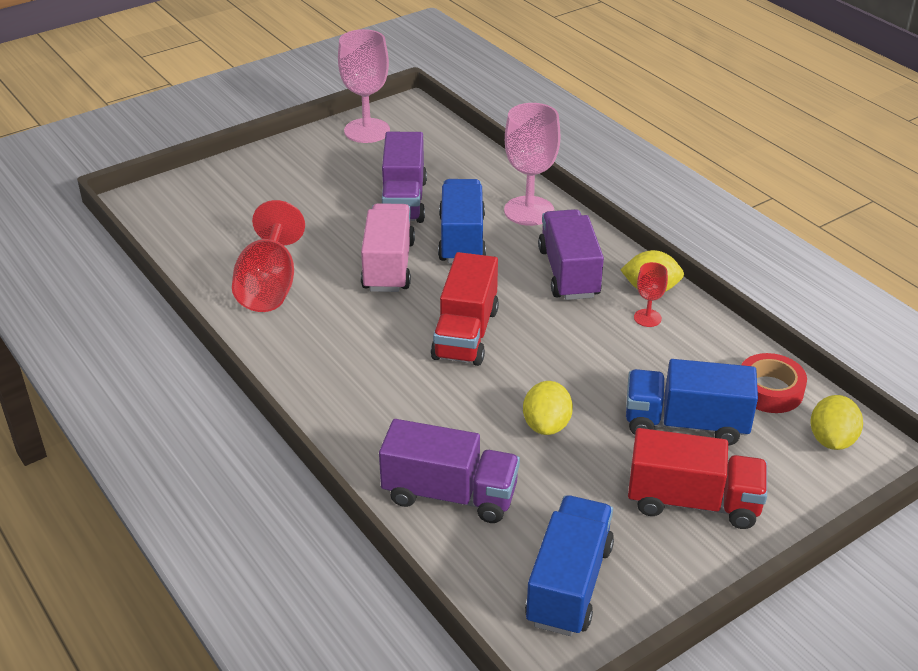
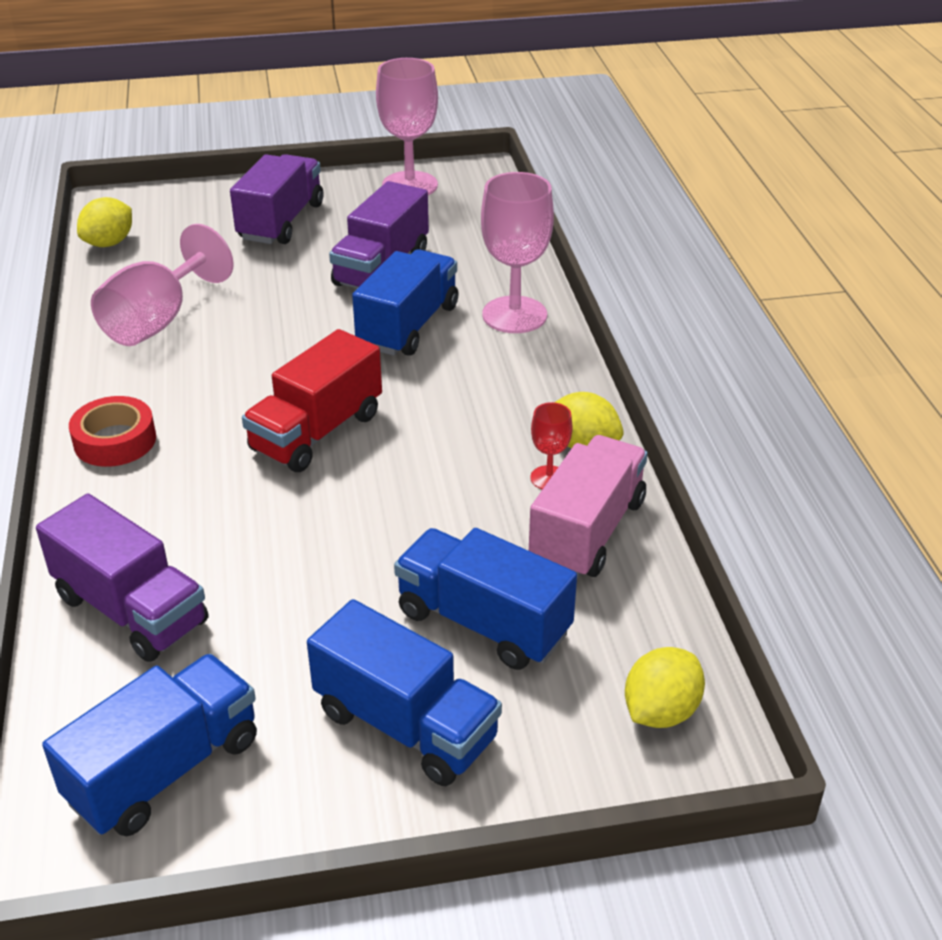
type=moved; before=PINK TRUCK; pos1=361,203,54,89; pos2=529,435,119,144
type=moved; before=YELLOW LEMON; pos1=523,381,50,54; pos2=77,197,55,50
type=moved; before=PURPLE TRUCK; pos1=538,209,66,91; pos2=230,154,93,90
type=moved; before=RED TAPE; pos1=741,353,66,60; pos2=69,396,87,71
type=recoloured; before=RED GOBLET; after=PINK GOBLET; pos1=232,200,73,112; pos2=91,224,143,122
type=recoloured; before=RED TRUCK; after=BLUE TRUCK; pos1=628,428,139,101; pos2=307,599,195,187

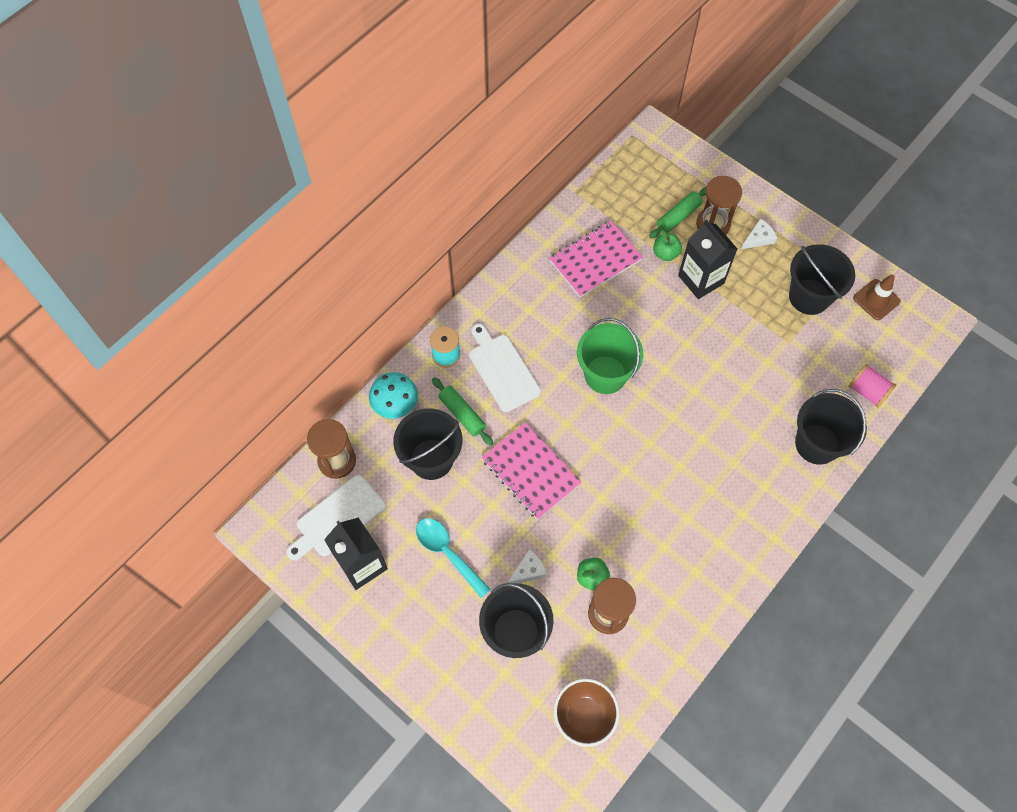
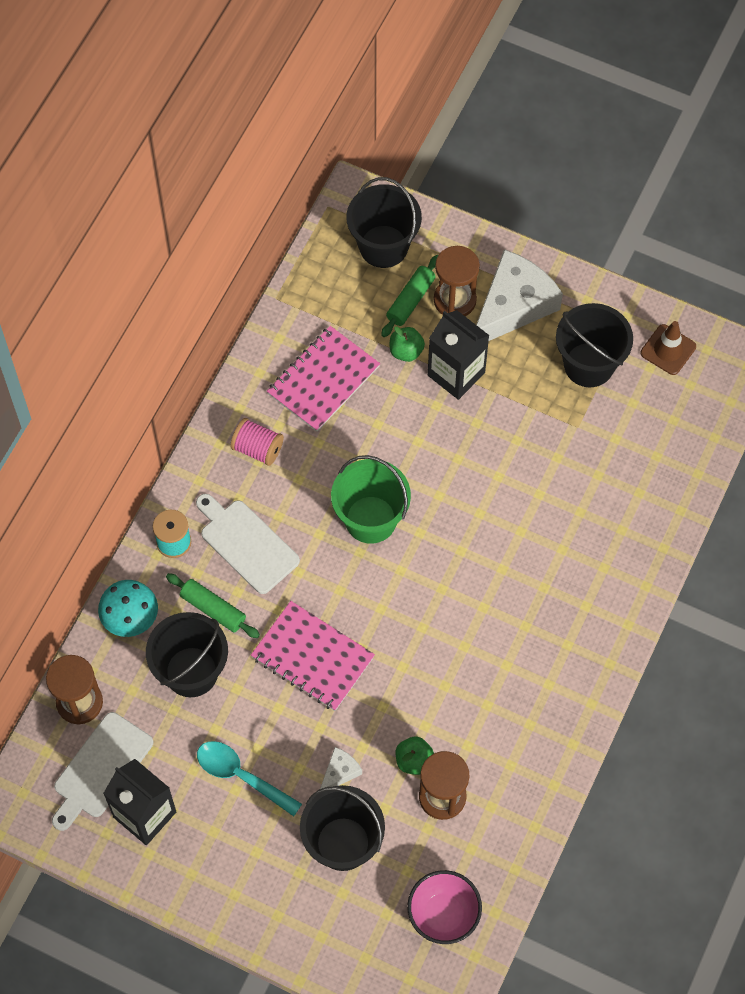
type=moved; before=BLACK BUCKET; pos1=795,389,72,76; pos2=346,177,76,91
type=moved; before=PINK SPOOL; pos1=848,364,48,44; pos2=230,418,54,48
type=recoloured; before=BROWN BOWL; after=PINK BOWL; pos1=554,678,65,69; pos2=407,870,75,74
type=resized; before=WHITE CHEESE; pos1=742,218,35,31; pos2=476,249,87,92; scale=2.3

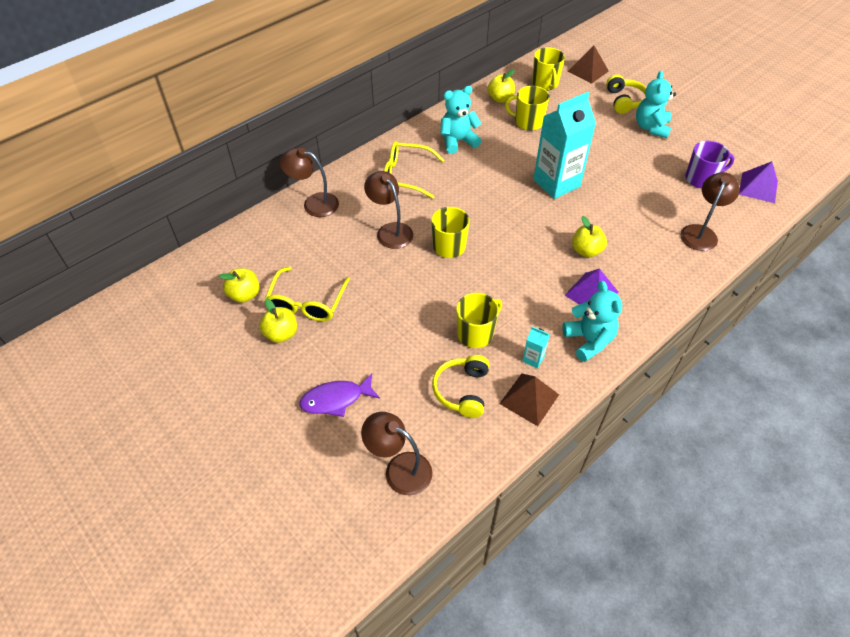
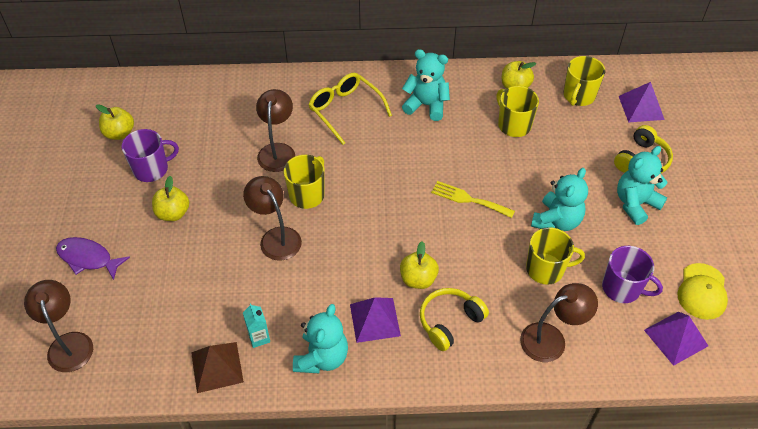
type=added; after=TURQUOISE TEDDY BEAR; pos2=531,168,57,63
type=added; after=YELLOW CAP; pos2=677,263,51,57
type=moved; before=YELLOW APPLE; pos1=259,299,38,44; pos2=152,176,37,45
type=moved; before=BROWN LAMP; pos1=279,148,60,69; pos2=243,176,59,85
type=moved; before=YELLOW HEADPHONES; pos1=432,355,57,63; pos2=420,288,69,63
type=moved; before=YELLOW MUG; pos1=456,293,46,55; pos2=526,227,59,58
type=replaced; before=YELLOW GLASSES; after=PURPLE MUG; pos1=264,267,86,55; pos2=121,129,58,53
type=replaced; before=TURQUOISE CARTON; after=YELLOW FORK; pos1=533,92,63,107; pos2=431,181,84,37
type=recoloured; before=BROWN PYRAMID; after=PURPLE PYRAMID; pos1=568,45,41,39; pos2=619,82,46,41

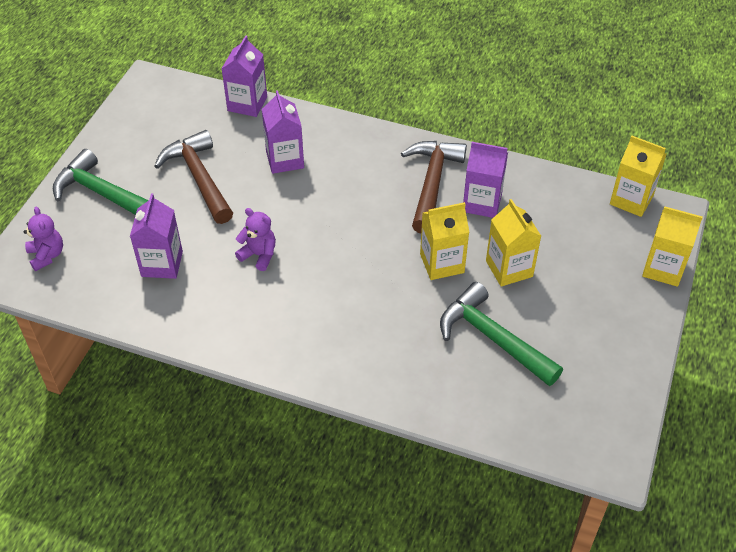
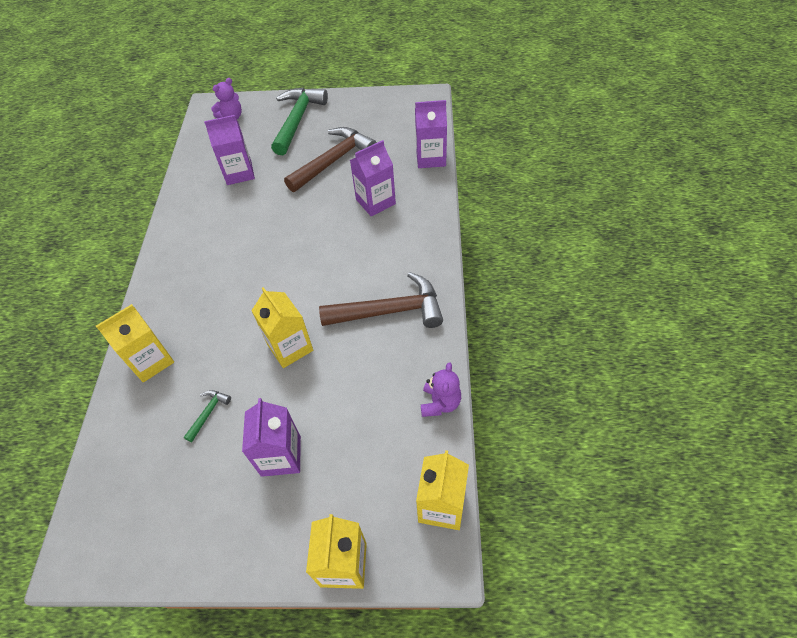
type=moved; before=PURPLE TEDDY BEAR; pos1=235,208,41,63; pos2=421,362,40,55
type=moved; before=PURPLE CARTON; pos1=463,142,45,76; pos2=242,398,59,79
type=moved; before=YELLOW CARTON; pos1=486,199,55,88; pos2=96,304,78,78
type=resized; before=GREEN HAMMER; pos1=440,282,123,104; pos2=184,390,47,52; scale=0.43

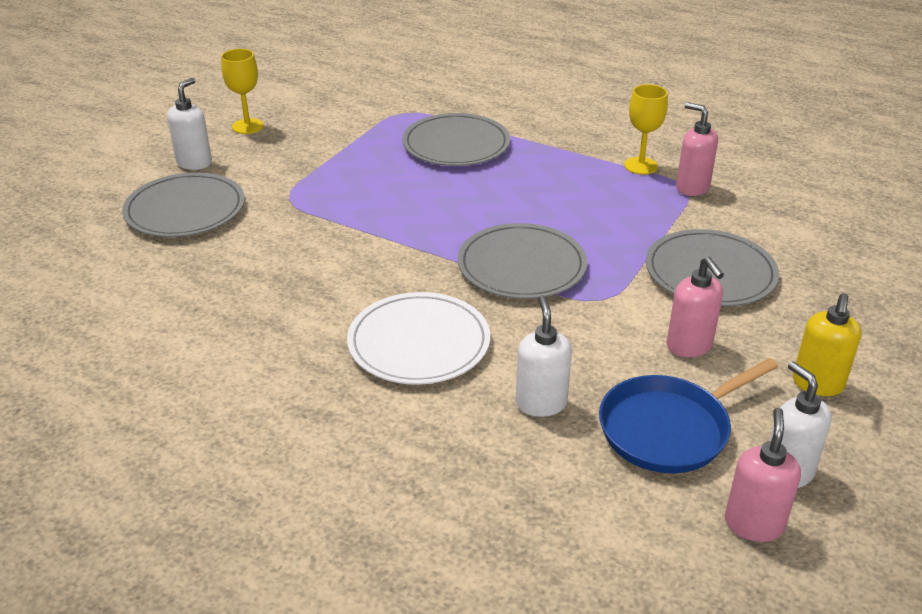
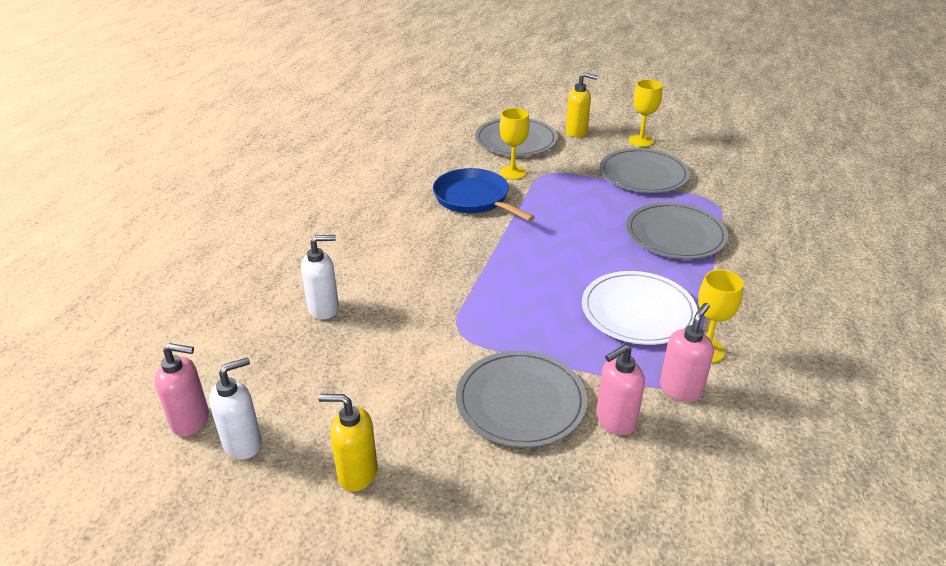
type=added; after=YELLOW GOBLET; pos2=500,108,30,72
type=moved; before=WHITE PLATE; pos1=347,292,143,93; pos2=582,271,116,74
type=moved; before=GREY PLATE; pos1=458,223,129,76; pos2=600,148,90,45
type=moved; before=BLUE PAN; pos1=599,358,179,115; pos2=433,168,102,53
type=moved; before=PINK SOAP DISPENSER; pos1=666,257,58,100; pos2=596,344,49,91
type=recoloured; before=WHITE SOAP DISPENSER; after=YELLOW SOAP DISPENSER; pos1=167,78,45,92; pos2=566,72,31,65

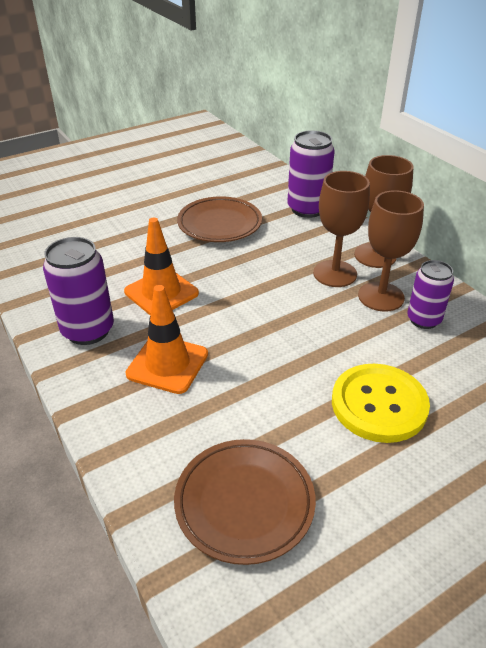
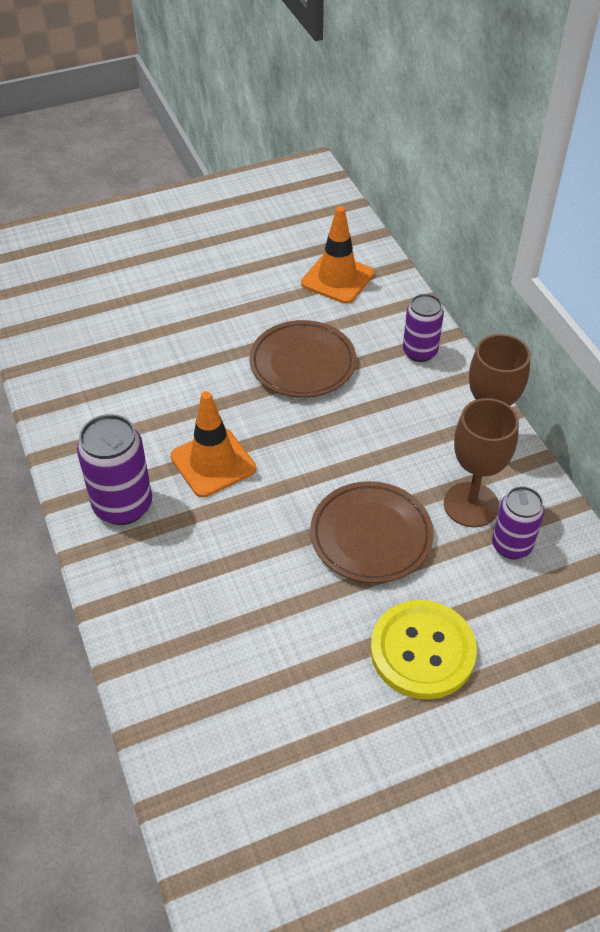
type=removed; before=BROWN GOBLET; pos1=313,171,57,116
type=moved; before=ORANGE TRAFFIC CONE; pos1=126,285,82,109; pos2=301,206,73,98
type=moved; before=BROWN PLATE; pos1=174,439,142,126; pos2=310,481,123,102
type=resized; before=PURPLE CAN; pos1=287,130,48,88; pos2=403,294,41,68; scale=0.66

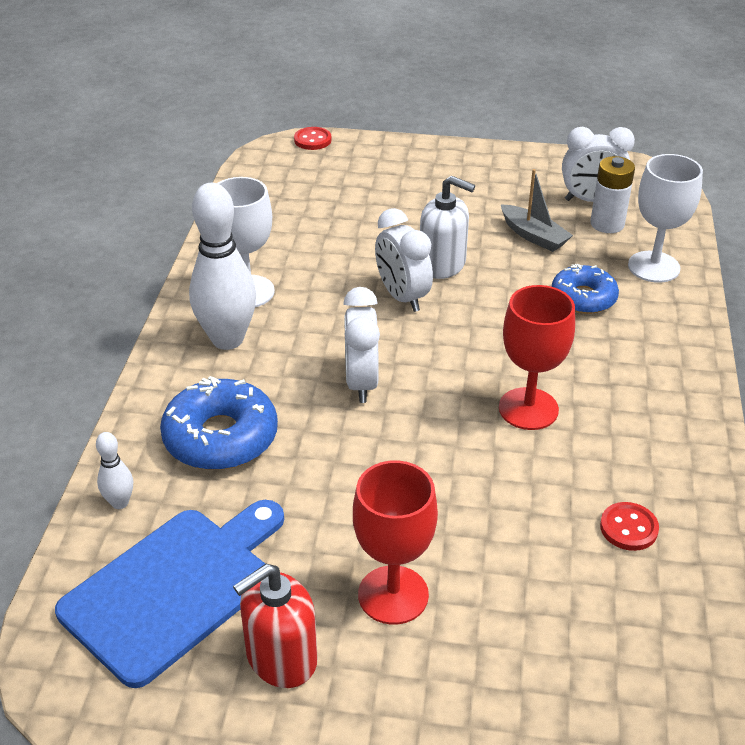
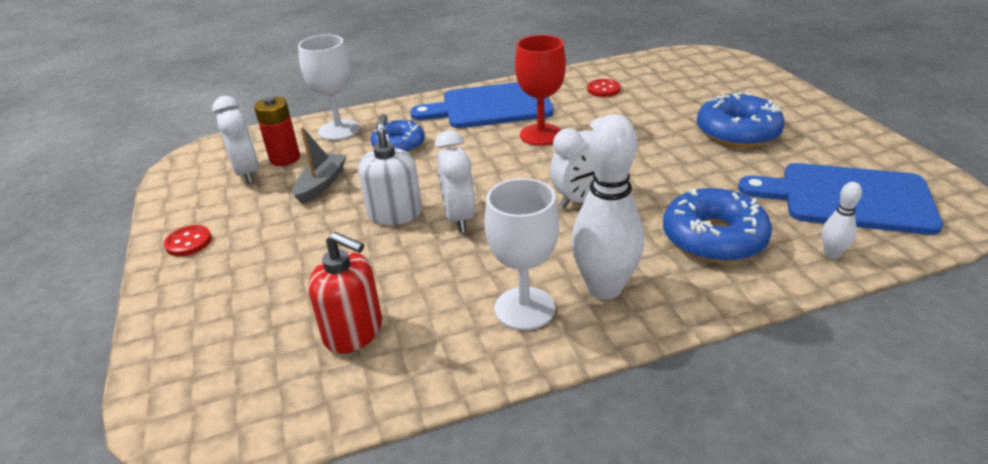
type=added; after=BLUE CUTTING BOARD; pos2=410,82,144,46
type=moved; before=RED SOAP DISPENSER; pos1=233,564,85,124; pos2=308,232,74,122
type=moved; before=RED BUTTON; pos1=294,127,38,23; pos2=164,225,48,31
type=replaced; before=RED GOBLET; after=BLUE DONUT; pos1=353,460,85,165; pos2=697,92,88,56
type=recoloured; before=WHITE BATTERY; after=RED BATTERY; pos1=590,156,45,77; pos2=254,97,46,69
type=turned; before=WHITE CLOCK; pos1=375,208,58,104; pos2=435,130,40,102; turn=-45

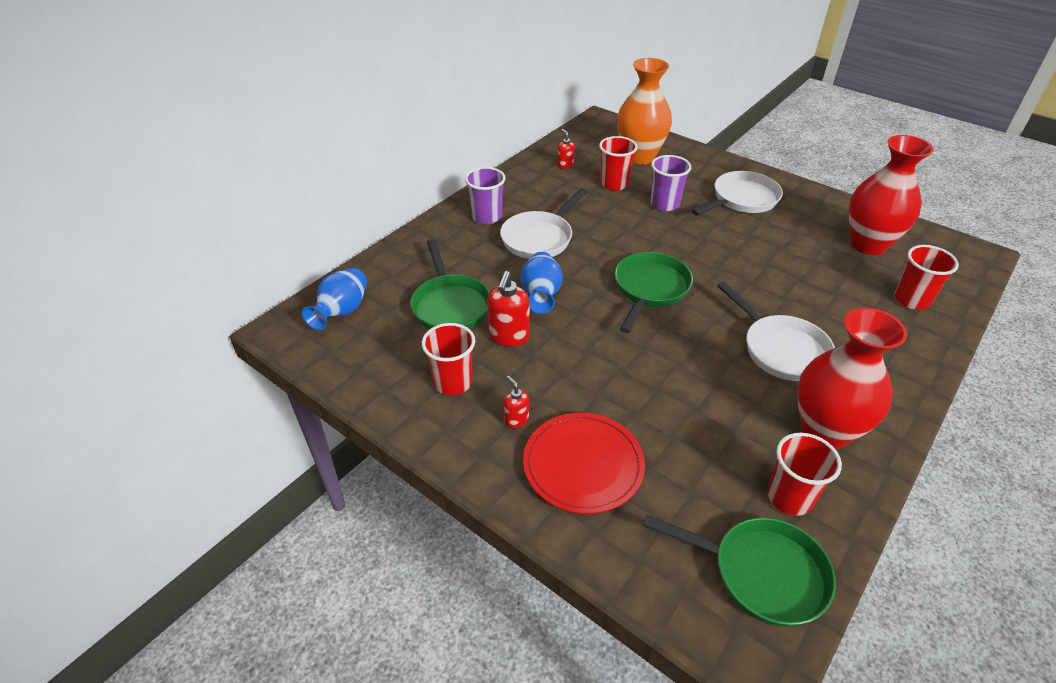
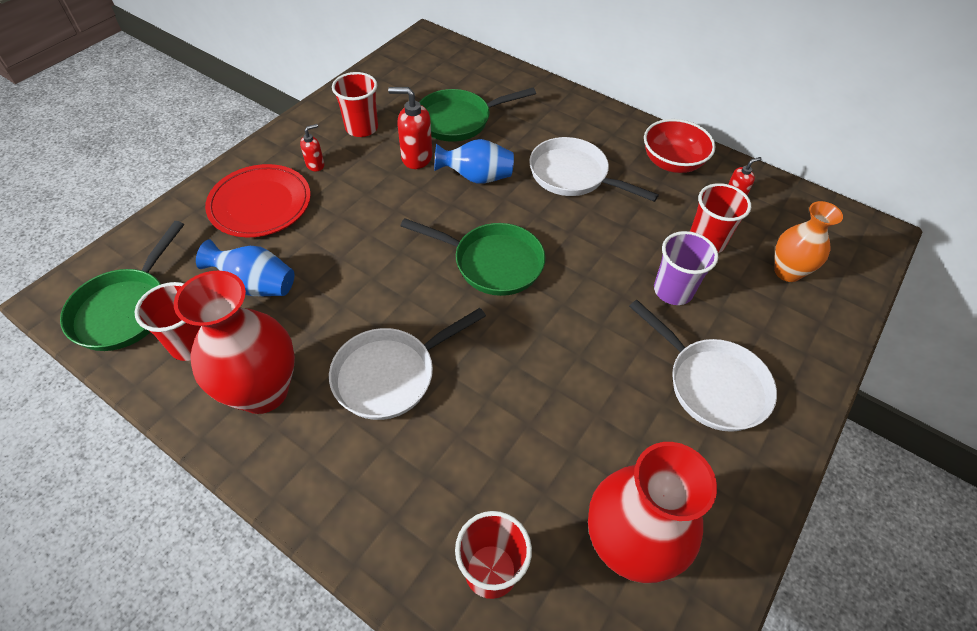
type=removed; before=PURPLE CUP; pos1=465,167,41,57
type=added; after=RED BOWL; pos2=644,119,72,54
type=moved; before=BLUE VASE; pos1=302,268,65,62; pos2=196,239,98,57
type=resized; before=ORANGE VASE; pos1=617,58,55,107; pos2=774,201,69,81; scale=0.62

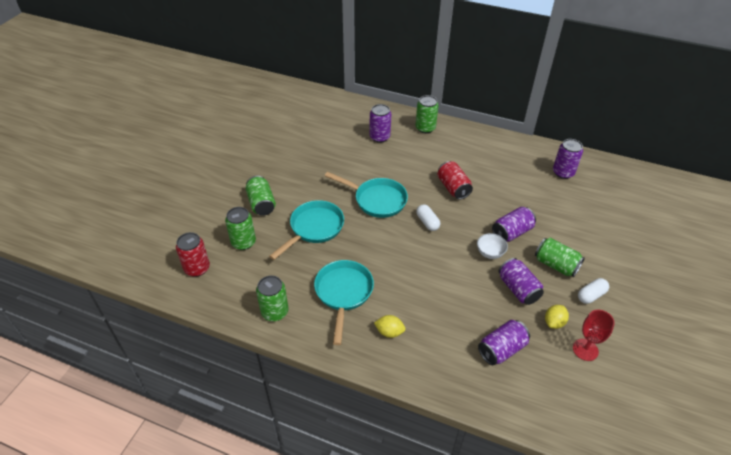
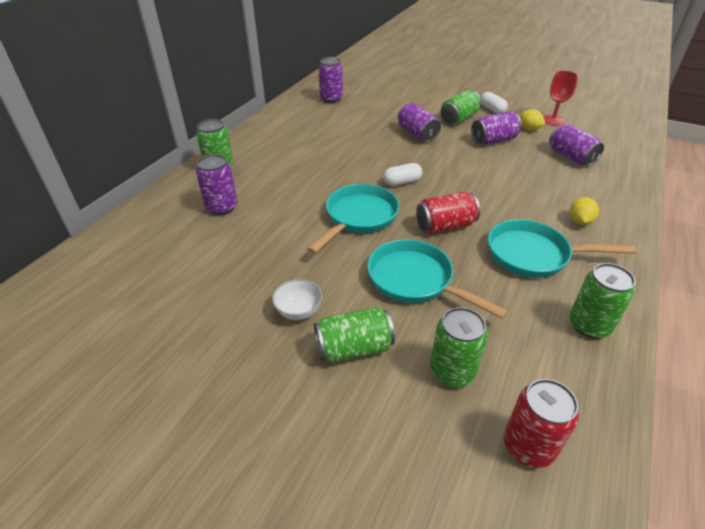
type=moved; before=RED CAN; pos1=438,161,35,38; pos2=416,192,64,42
type=moved; before=WHITE BOWL; pos1=477,233,31,26; pos2=272,279,50,41

